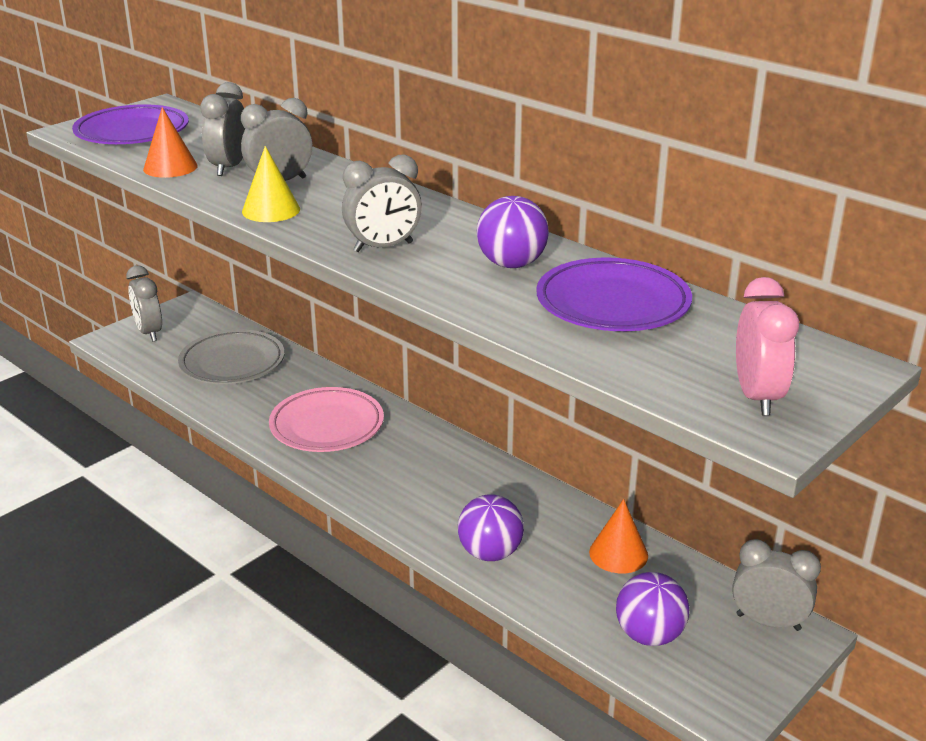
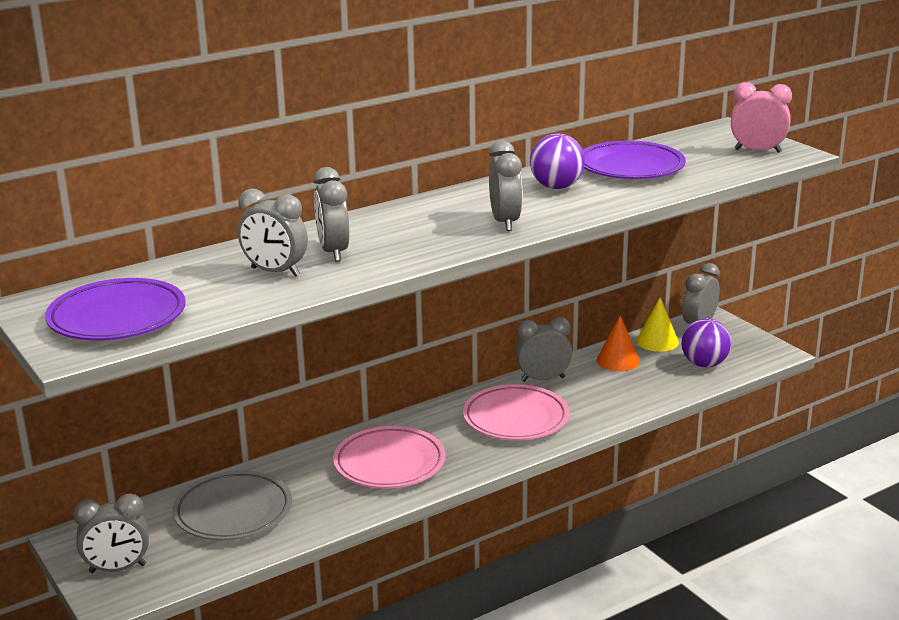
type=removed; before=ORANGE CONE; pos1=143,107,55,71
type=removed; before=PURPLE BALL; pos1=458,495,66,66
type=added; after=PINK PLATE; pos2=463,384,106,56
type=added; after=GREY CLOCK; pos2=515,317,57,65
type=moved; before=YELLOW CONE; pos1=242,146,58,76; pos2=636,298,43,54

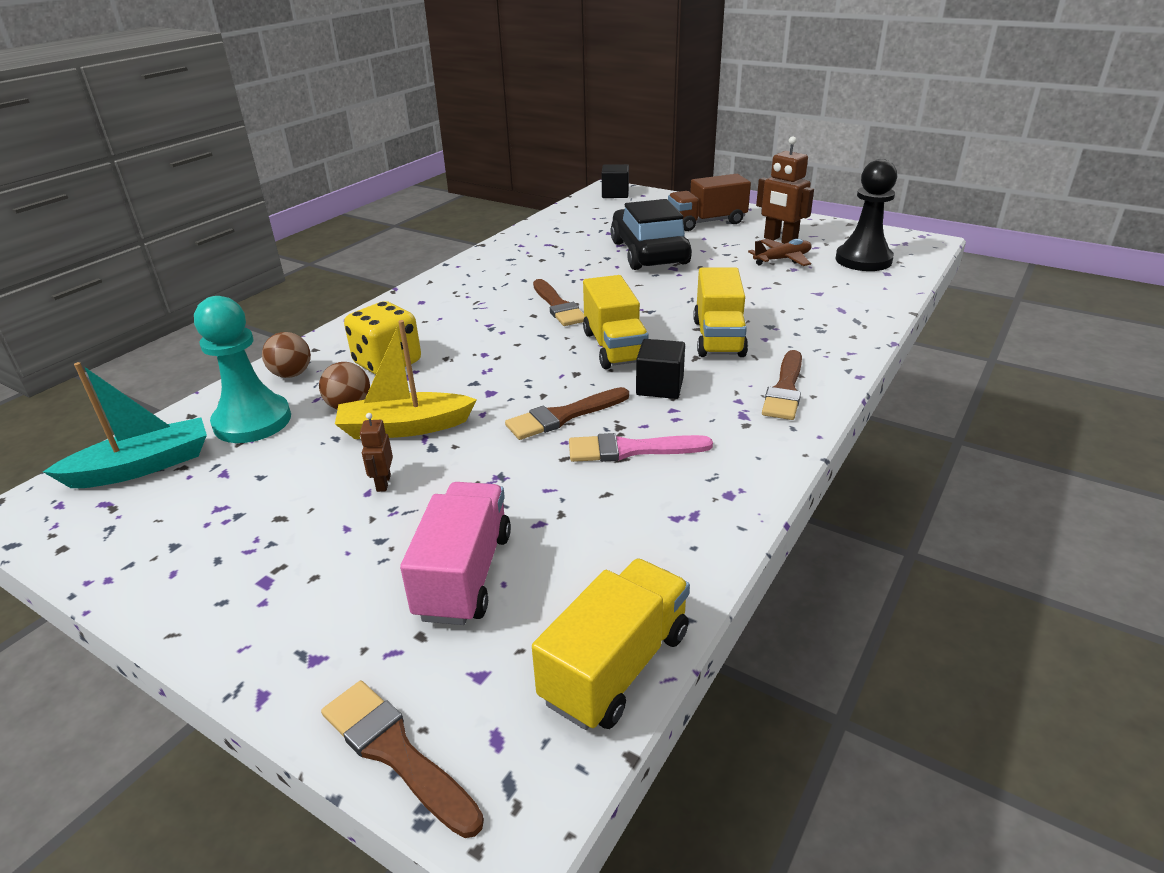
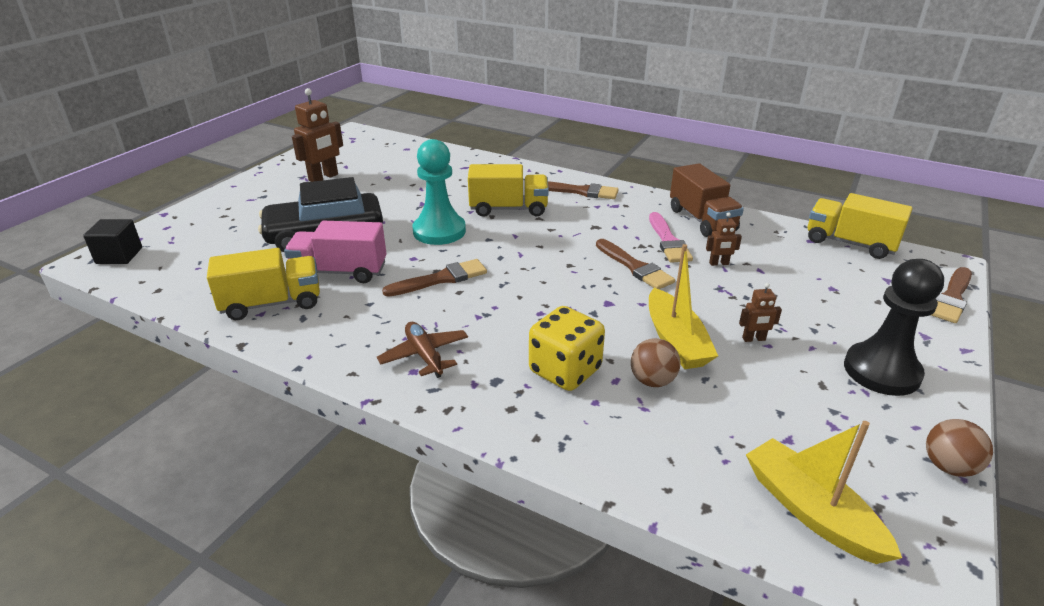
type=removed; before=BLACK CUBE; pos1=636,339,49,60
type=added; after=BROWN ROBOT; pos2=706,212,36,54
type=moved; before=TURQUOISE PAWN; pos1=194,296,97,147; pos2=412,139,54,106
type=moved; before=BROWN BALL; pos1=262,332,49,46; pos2=926,419,67,58
type=moved; before=PINK TRUCK; pos1=400,482,111,143; pos2=284,221,103,62
type=moved; before=YELLOW TRUCK; pos1=583,275,66,94; pos2=207,248,113,72
type=moved; before=BROWN TRUCK; pos1=668,174,83,57; pos2=670,163,74,74
type=moved; before=BROWN PLANE; pos1=748,239,64,27; pos2=377,322,91,56
type=moved; before=BLACK PAWN; pos1=836,159,61,112; pos2=844,259,100,137
type=recoloured; before=TURQUOISE BOAT; after=YELLOW BOAT; pos1=43,362,164,126; pos2=746,421,156,143

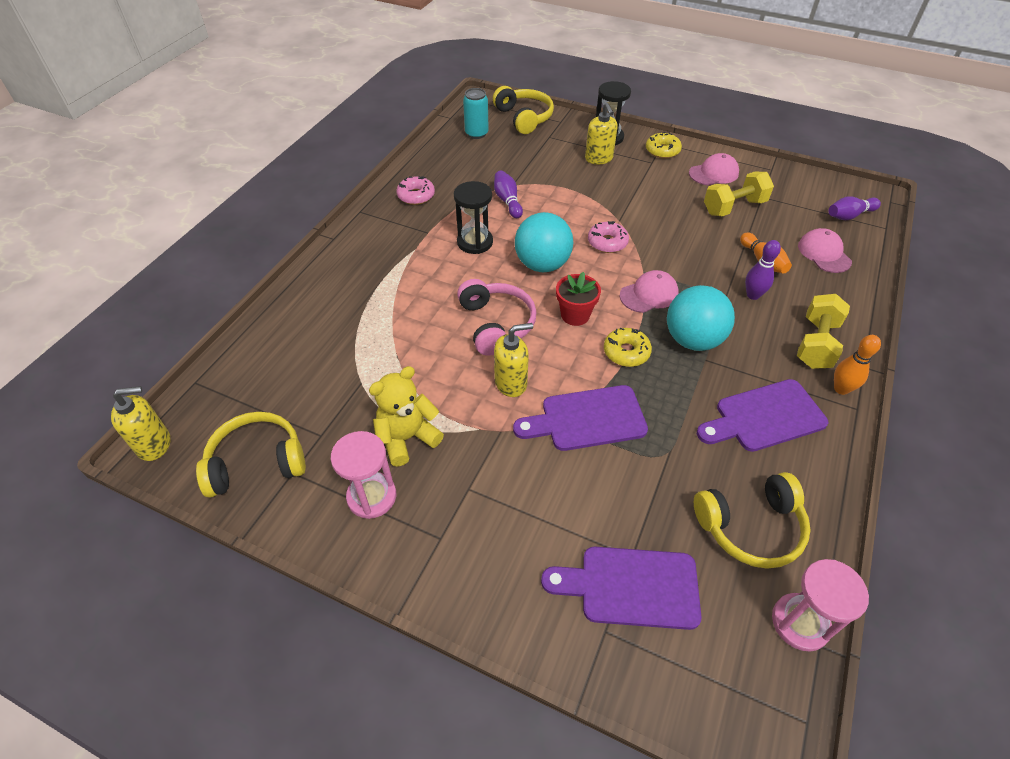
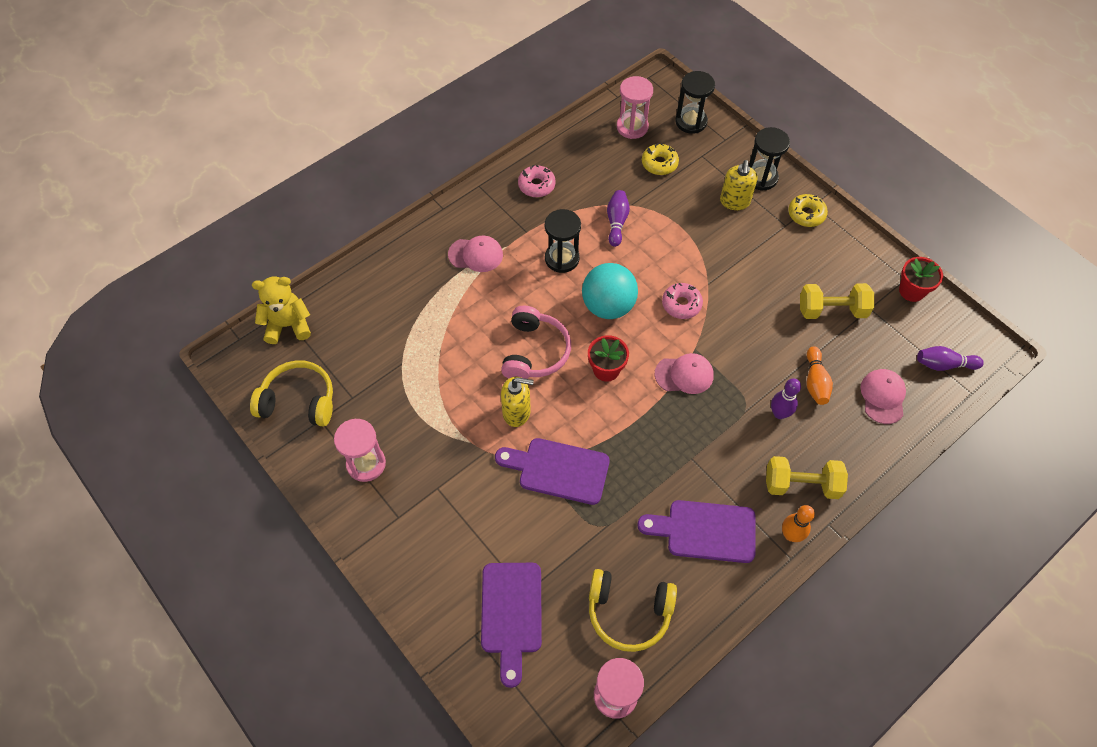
type=removed; before=YELLOW SOAP DISPENSER; pos1=111,386,60,75
type=removed; before=TURQUOISE BALL; pos1=667,285,68,66
type=added; after=RED FLOWER POT; pos2=899,257,44,45
type=moved; before=YELLOW TEDDY BEAR; pos1=369,366,75,101; pos2=252,277,59,67
type=moved; before=YELLOW DONUT; pos1=604,328,48,39; pos2=642,143,37,32
type=moved; before=PINK CAP; pos1=689,153,50,32; pos2=448,236,55,36
type=replaced; before=TURQUOISE CAN; after=PINK HOURGLASS; pos1=463,88,26,51; pos2=617,76,36,63
type=replaced; before=YELLOW HEADPHONES; after=BLACK HOURGLASS; pos1=493,86,61,48; pos2=676,71,39,63
type=turned; before=PURPLE CUTTING BOARD; pos1=541,547,161,83; pos2=481,563,61,125; turn=-120
type=turned; before=YELLOW DUMBBELL; pos1=797,294,53,75; pos2=766,456,82,43; turn=45

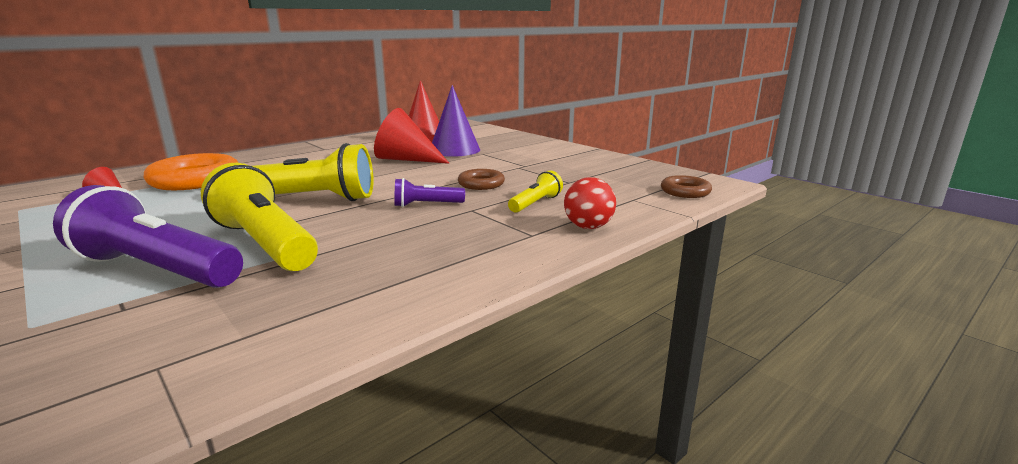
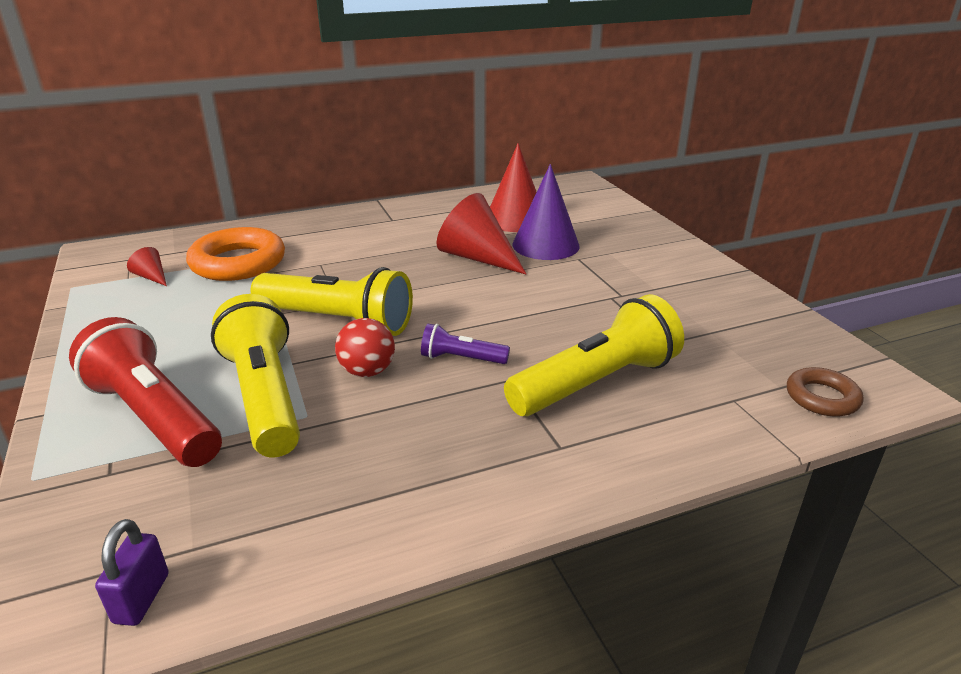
type=removed; before=BROWN RING; pos1=458,169,47,21
type=added; after=PURPLE PADLOCK; pos2=95,519,74,107
type=moved; before=RED BALL; pos1=564,177,52,52; pos2=335,318,60,59
type=recoloured; before=PURPLE FLASHLIGHT; after=RED FLASHLIGHT; pos1=53,185,190,103; pos2=69,317,153,150
type=resized; before=YELLOW FLASHLIGHT; pos1=508,170,55,43; pos2=504,294,180,122; scale=2.04

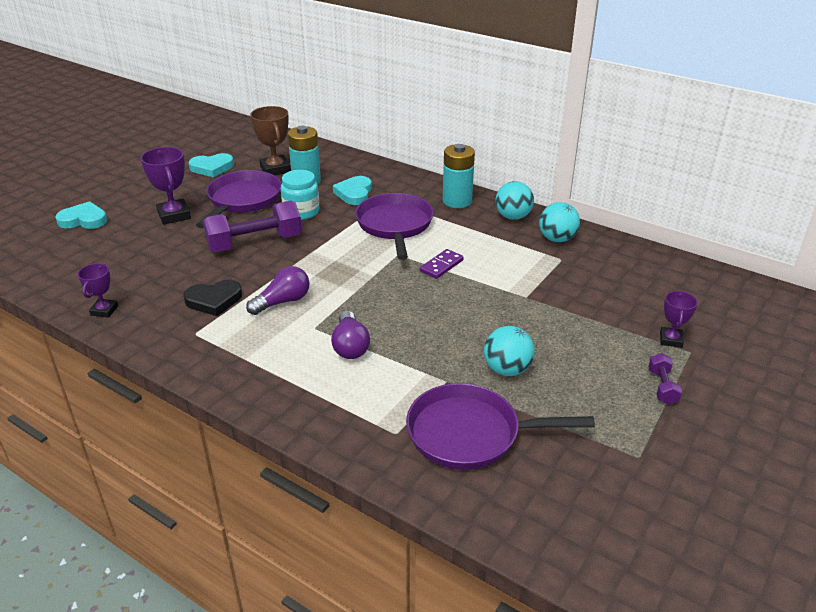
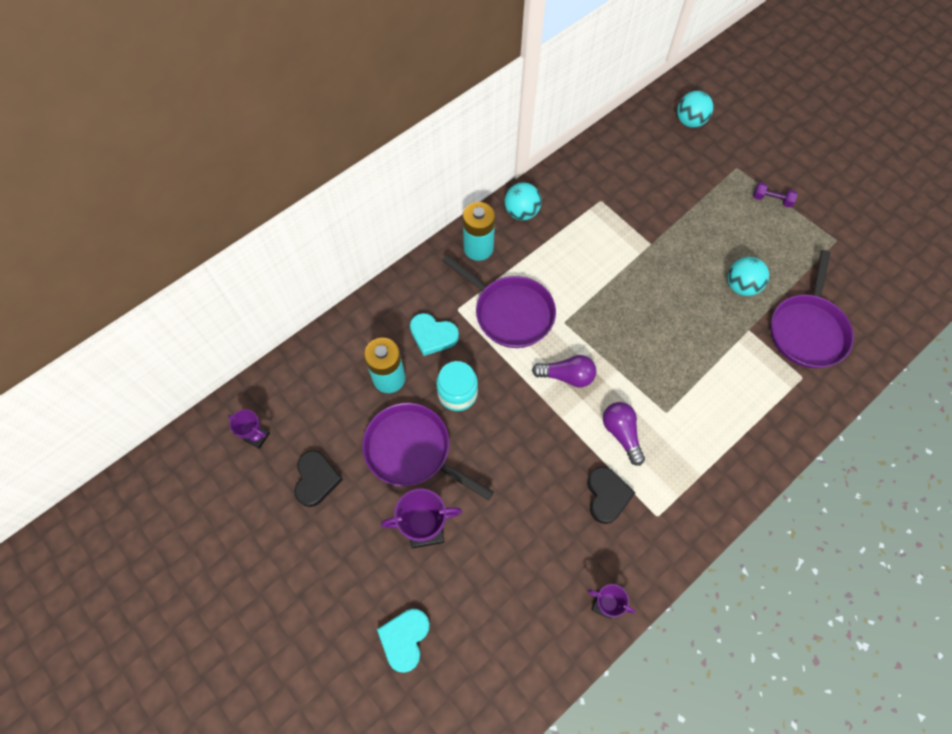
type=removed; before=PURPLE DUMBBELL; pos1=203,200,99,52
type=removed; before=BROWN TROPHY; pos1=250,106,41,69
type=removed; before=PURPLE DOMINO; pos1=420,249,44,30
type=moved; before=PURPLE LIGHT BULB; pos1=331,311,39,48; pos2=532,355,64,32
type=moved; before=TURQUOISE BALL; pos1=539,202,41,40; pos2=677,91,36,37
type=moved; before=PURPLE TROPHY; pos1=660,291,38,57; pos2=228,409,42,40
type=recoloured; before=TURQUOISE HEART; after=BLACK HEART; pos1=189,153,45,24; pos2=294,450,49,57
type=turned; before=PURPLE PAN; pos1=355,193,79,67; pos2=442,255,114,93; turn=-150

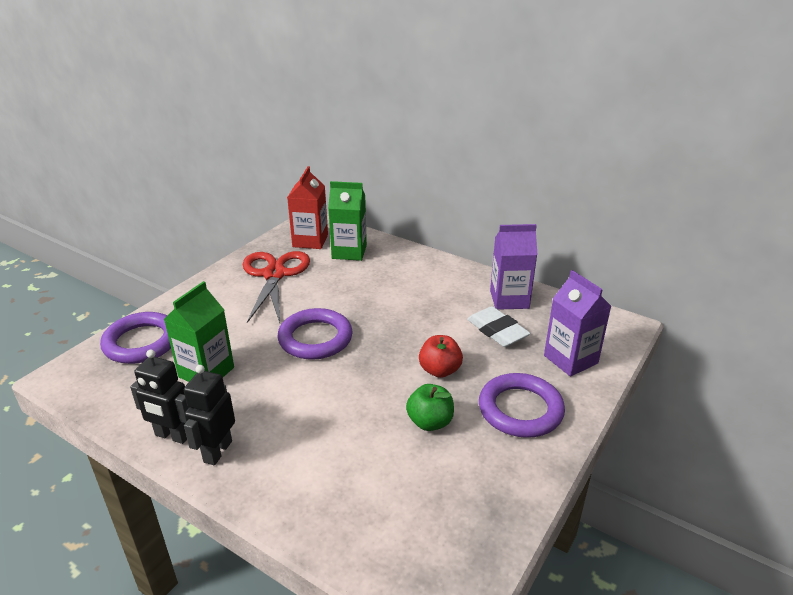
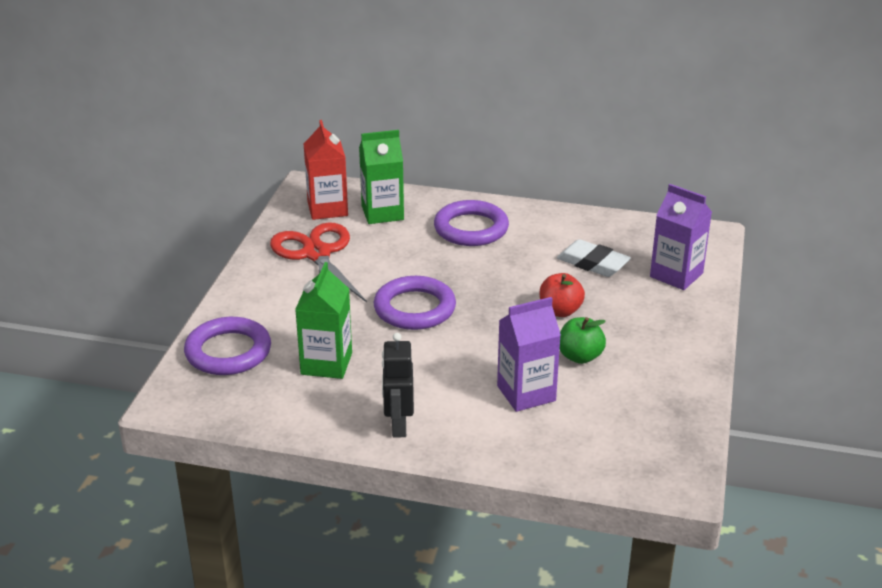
type=removed; before=BLACK ROBOT; pos1=130,350,59,94
type=moved; before=PURPLE RING; pos1=479,373,86,65; pos2=434,200,75,46
type=moved; before=PURPLE CARTON; pos1=490,224,47,86; pos2=497,297,64,115

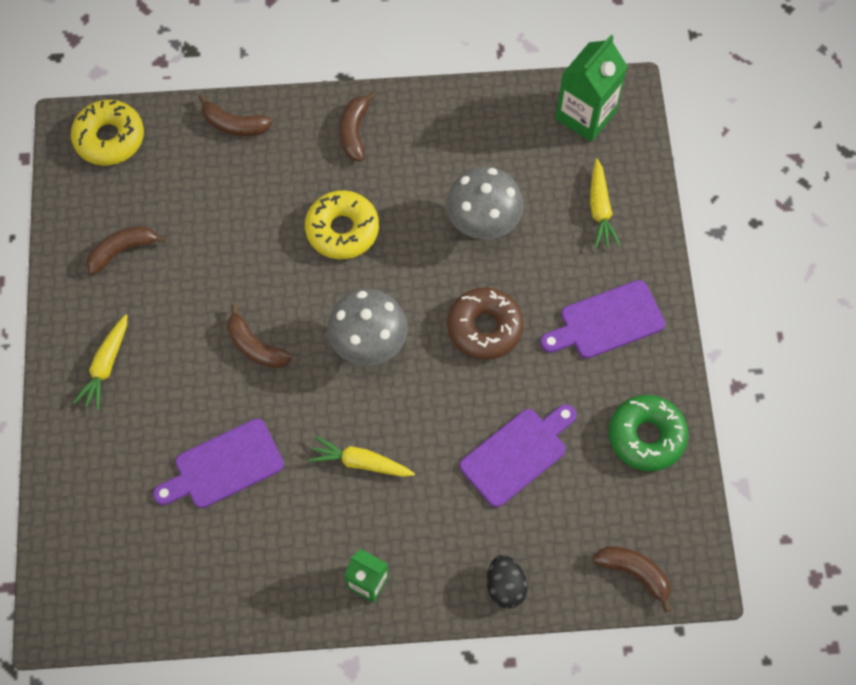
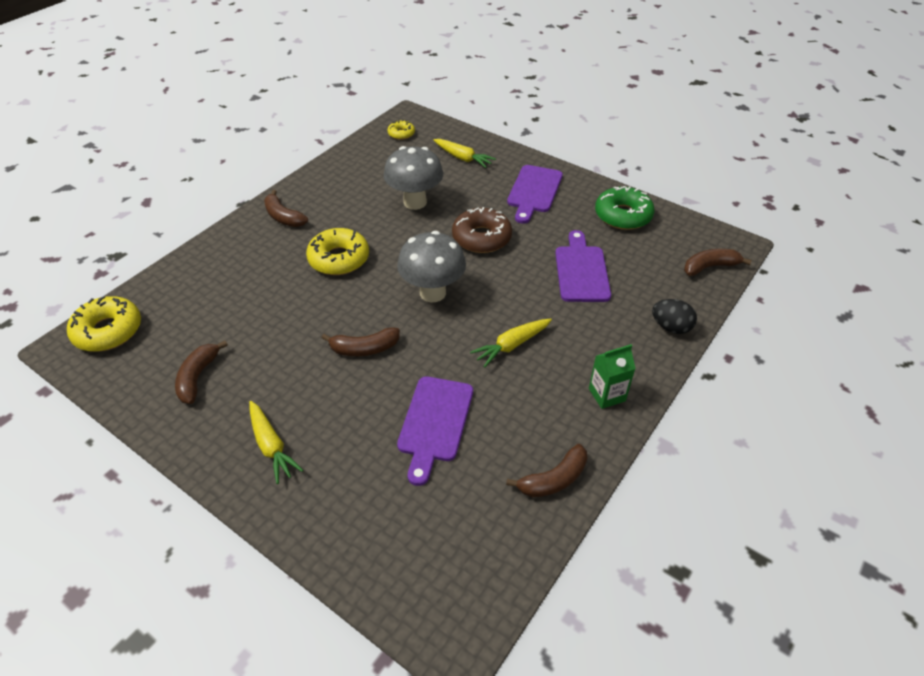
type=moved; before=BROWN BANANA; pos1=199,94,74,42; pos2=506,444,81,53
type=replaced; before=GREEN CARTON; after=YELLOW DONUT; pos1=555,35,73,107; pos2=387,120,28,20

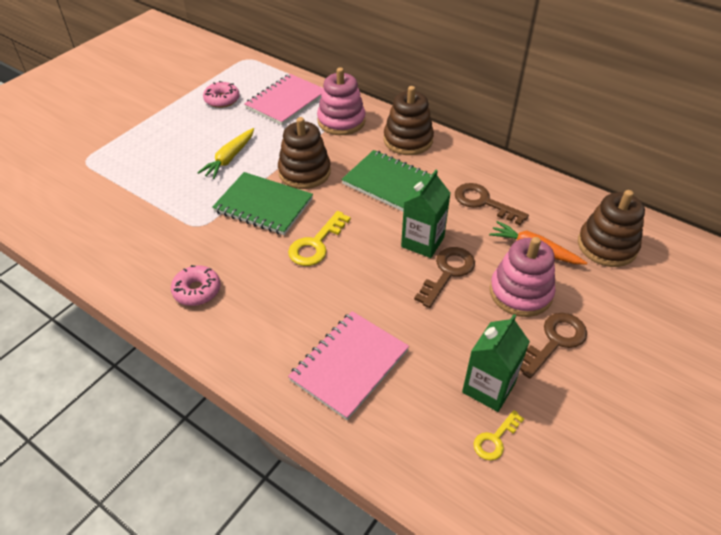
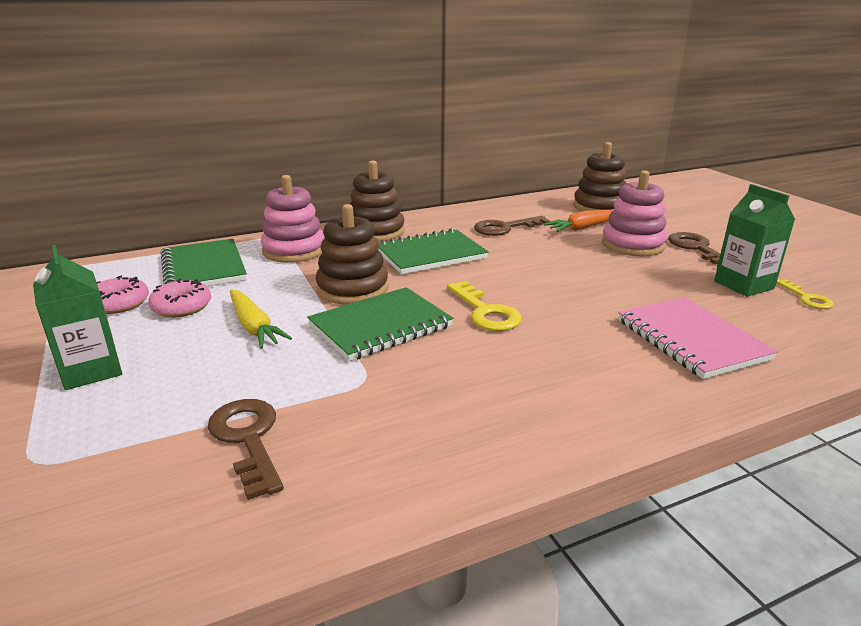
type=moved; before=PINK DONUT; pos1=171,265,50,41; pos2=148,279,63,38
type=moved; before=GREEN CARTON; pos1=401,170,50,88; pos2=33,245,89,145
type=moved; before=BROWN KEY; pos1=414,247,61,61; pos2=207,399,77,101
type=recoloured; before=PINK NOTEBOOK; after=GREEN NOTEBOOK; pos1=244,74,79,51; pos2=161,239,86,47

